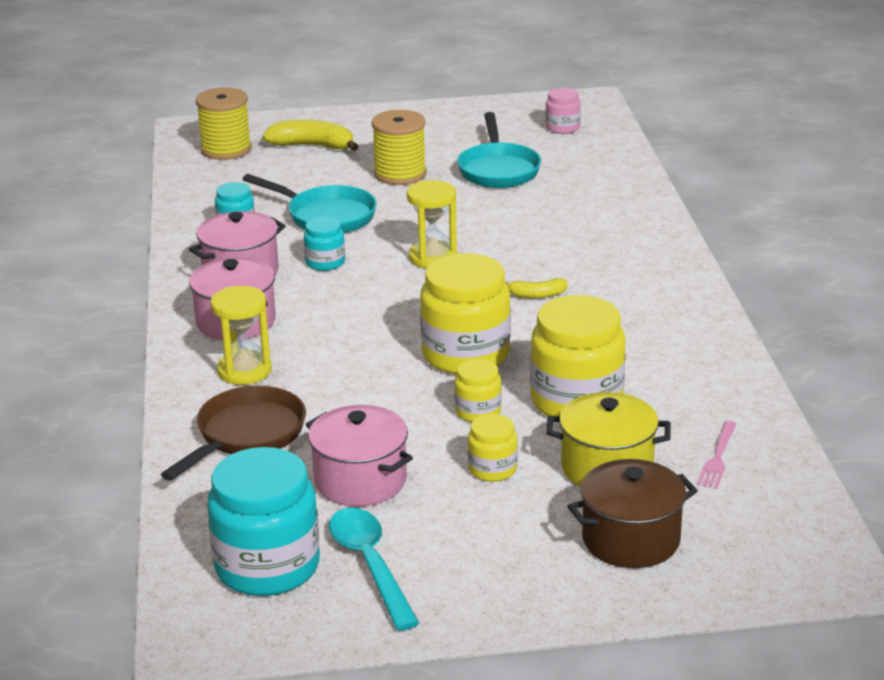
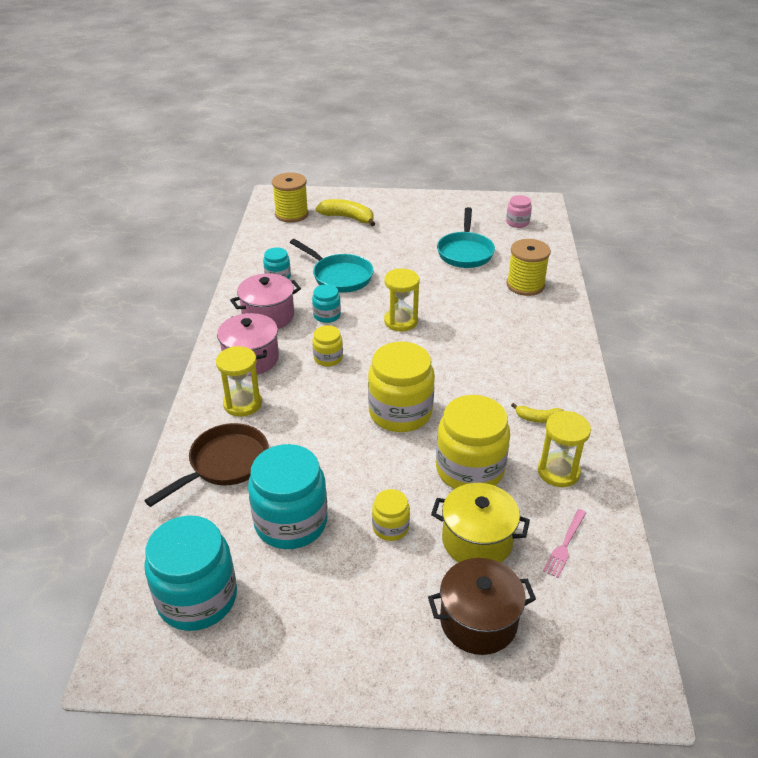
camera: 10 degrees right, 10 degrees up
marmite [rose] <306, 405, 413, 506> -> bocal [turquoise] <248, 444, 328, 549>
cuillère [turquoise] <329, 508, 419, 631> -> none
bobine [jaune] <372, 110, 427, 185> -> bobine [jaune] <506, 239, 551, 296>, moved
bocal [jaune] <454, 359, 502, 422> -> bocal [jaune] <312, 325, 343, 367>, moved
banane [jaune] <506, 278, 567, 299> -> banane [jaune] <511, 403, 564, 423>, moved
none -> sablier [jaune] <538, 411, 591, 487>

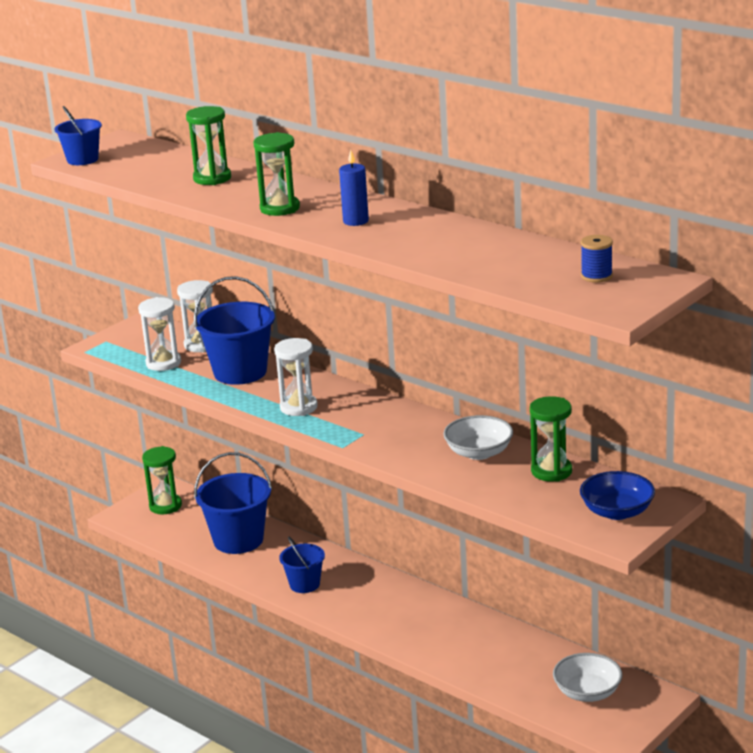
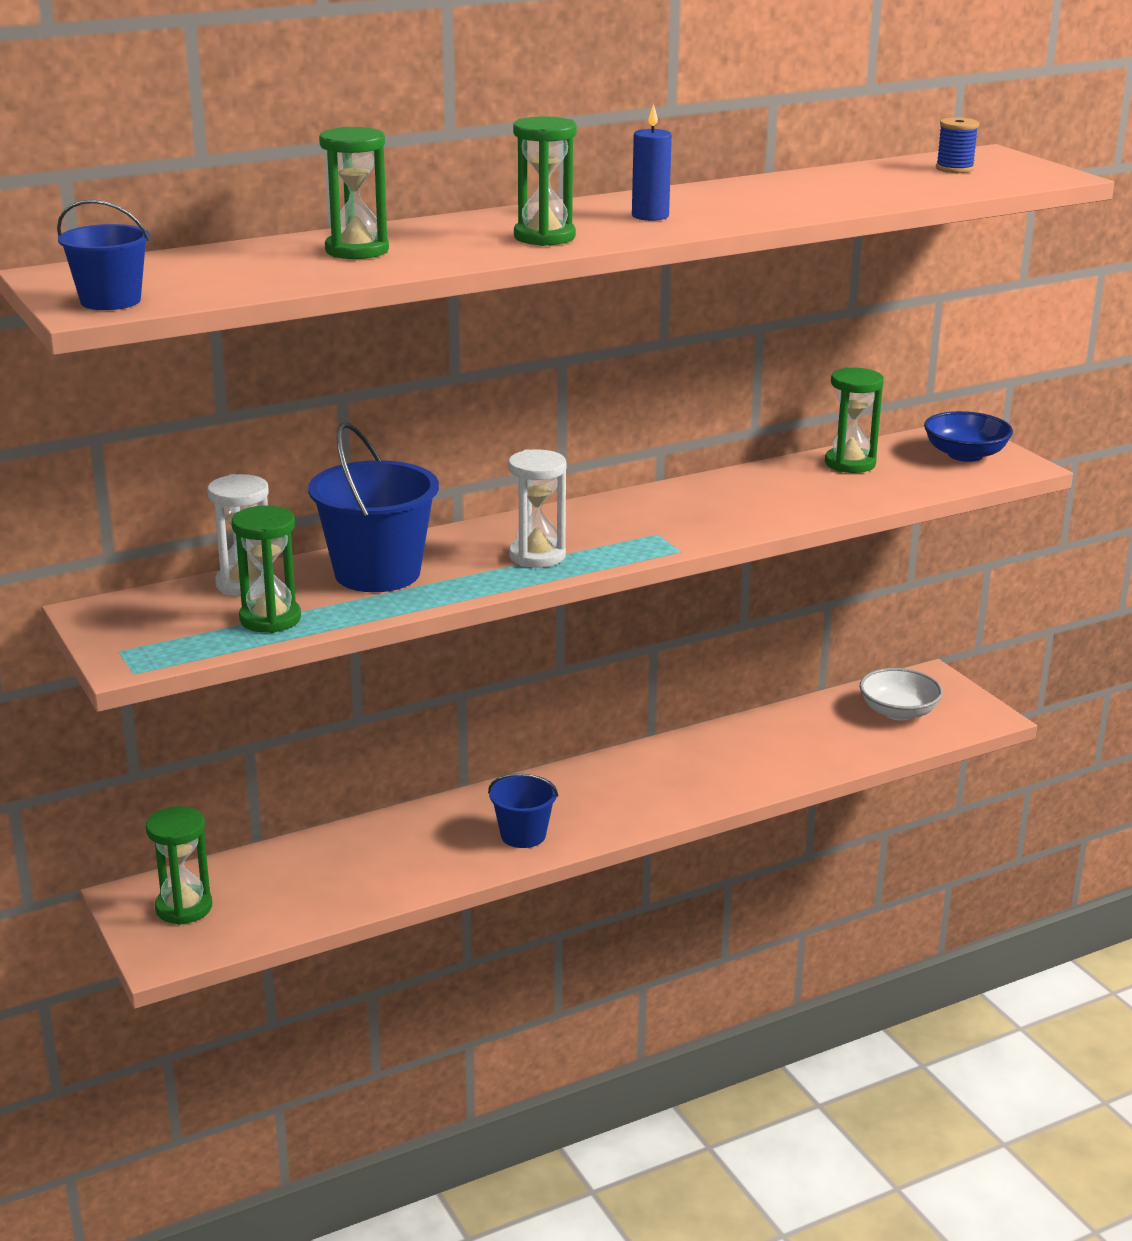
camera: 70 degrees left, 0 degrees up
sablier [blanc] <138, 297, 181, 371> -> sablier [vert] <231, 505, 301, 633>
seau [bleu] <194, 452, 272, 554> -> none
bol [blanc] <443, 415, 513, 460> -> none

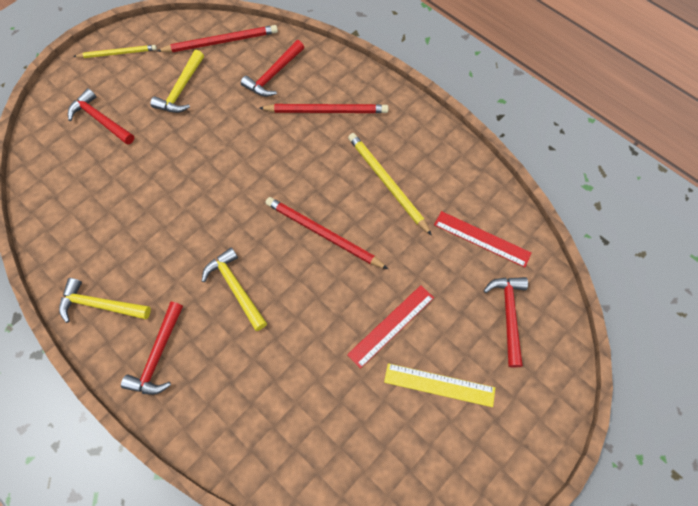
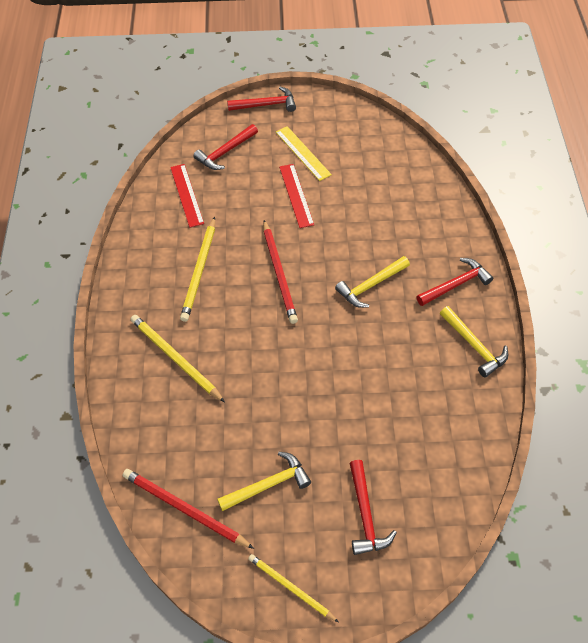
camera: 135 degrees left, 10 degrees down
marteau [jaune] <202, 247, 267, 331> -> marteau [jaune] <335, 256, 410, 308>, 45 degrees clockwise
marteau [rouge] <241, 40, 304, 97> -> marteau [rouge] <227, 86, 296, 112>, moved
crayon [rouge] <259, 104, 388, 113> -> crayon [jaune] <130, 315, 225, 402>
règle [rouge] <347, 285, 434, 369> -> règle [rouge] <279, 164, 314, 228>, 75 degrees clockwise

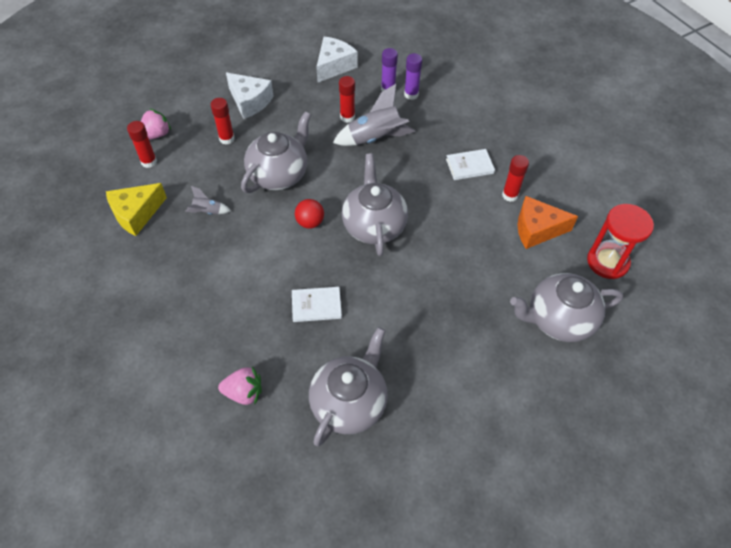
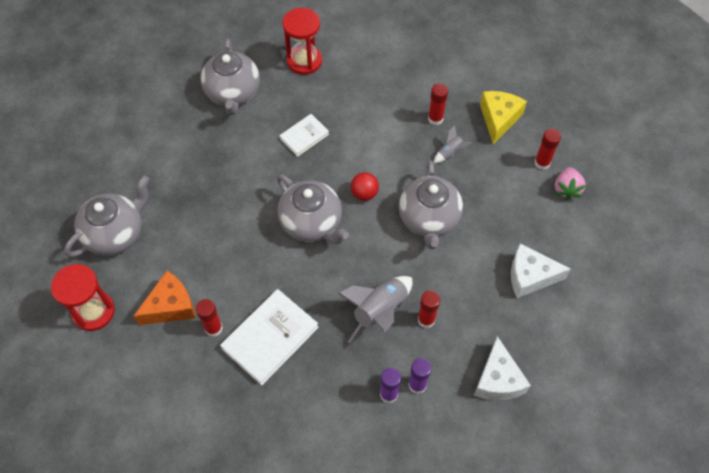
camera: 145 degrees right, 5 degrees up
bâton de colle [rouge] <210, 98, 235, 145> -> bâton de colle [rouge] <428, 83, 448, 125>, moved
fraise [rose] <218, 367, 262, 405> -> sablier [rouge] <283, 8, 322, 75>
livre [blanc] <446, 149, 495, 180> -> livre [blanc] <220, 289, 319, 385>, x1.74

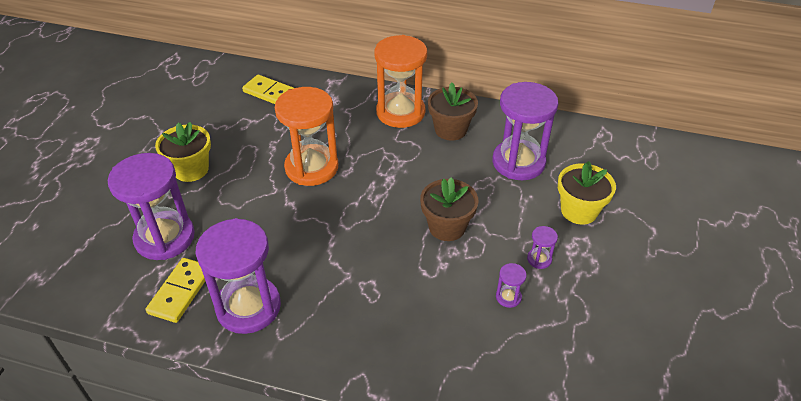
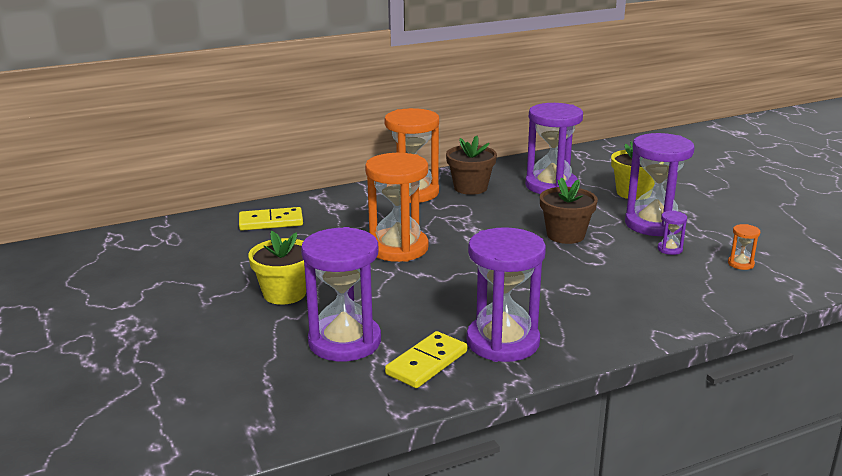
camera: 40 degrees left, 20 degrees down
domino [jaune] <145, 258, 205, 323> -> domino [jaune] <385, 331, 467, 388>, 60 degrees clockwise
sablier [violet] <527, 226, 558, 269> -> sablier [violet] <625, 133, 695, 236>, x2.47
none -> sablier [orange] <728, 224, 760, 270>

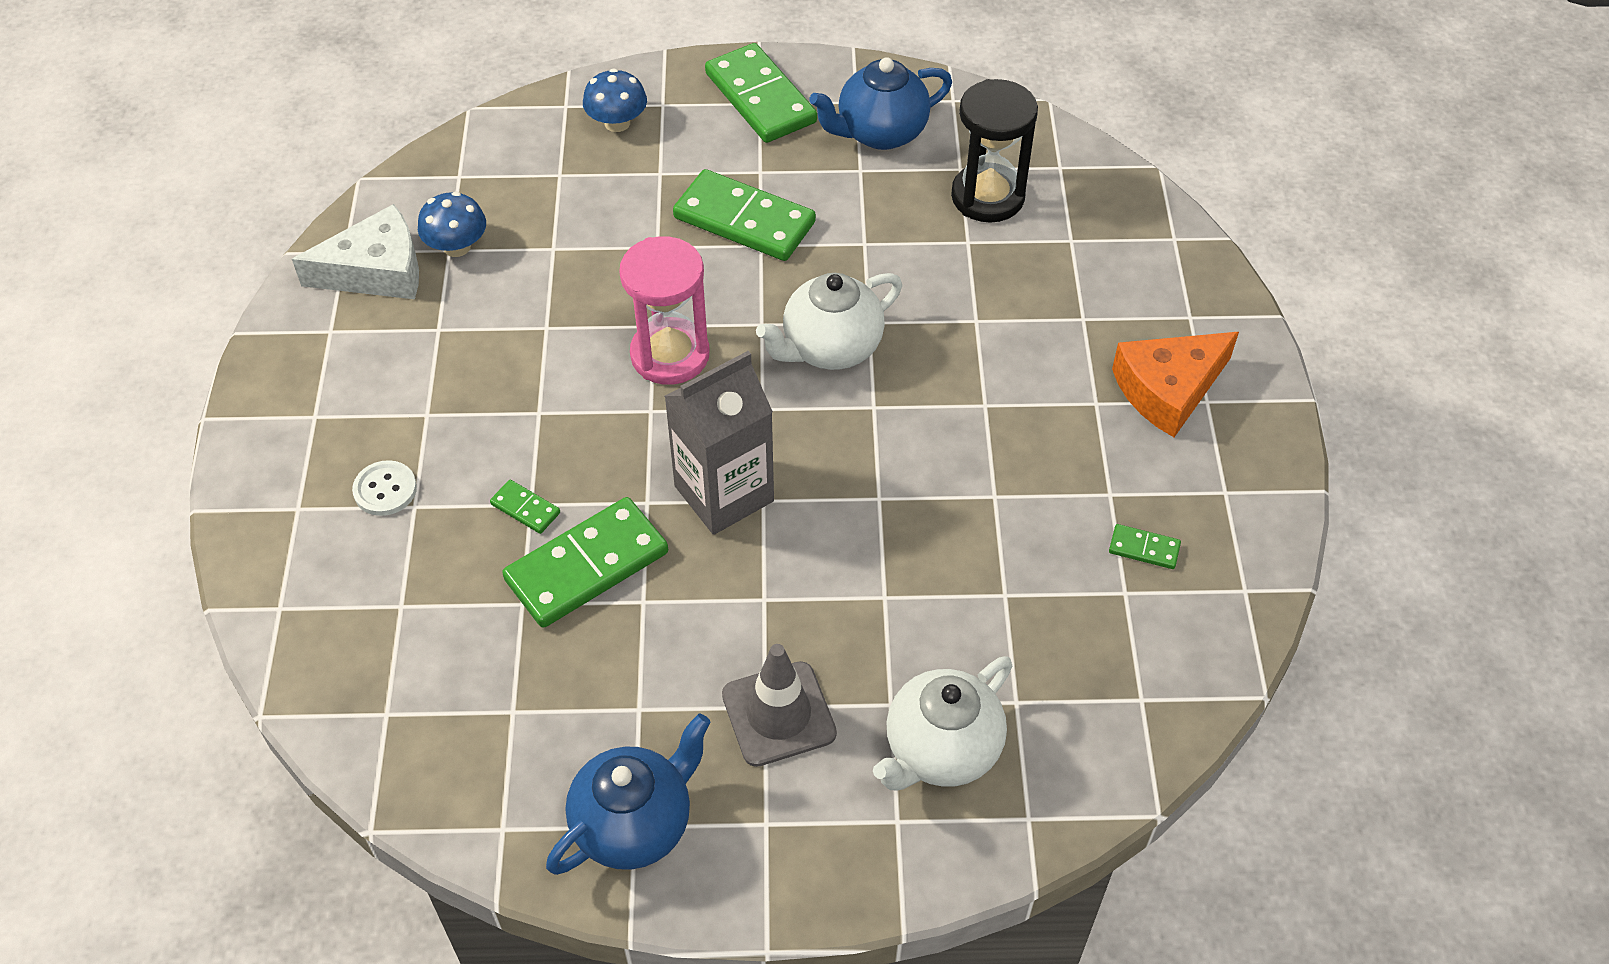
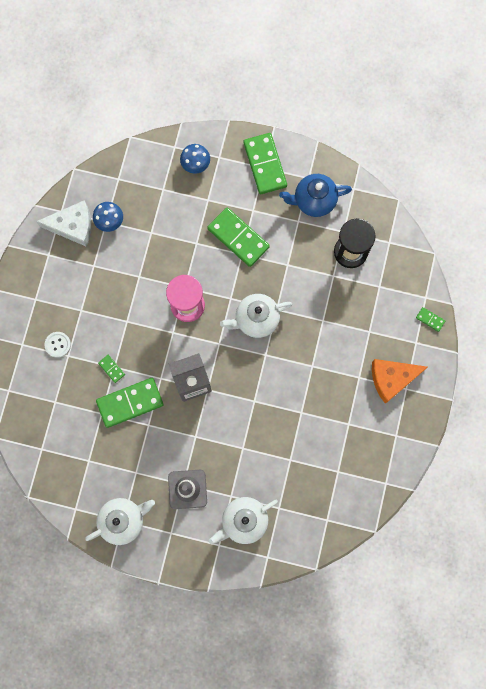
camera: 15 degrees right, 25 degrees up
théière [bleu] <546, 713, 711, 875> -> théière [blanc] <85, 498, 155, 545>
domino [vert] <1109, 524, 1181, 569> -> domino [vert] <416, 307, 445, 332>, moved

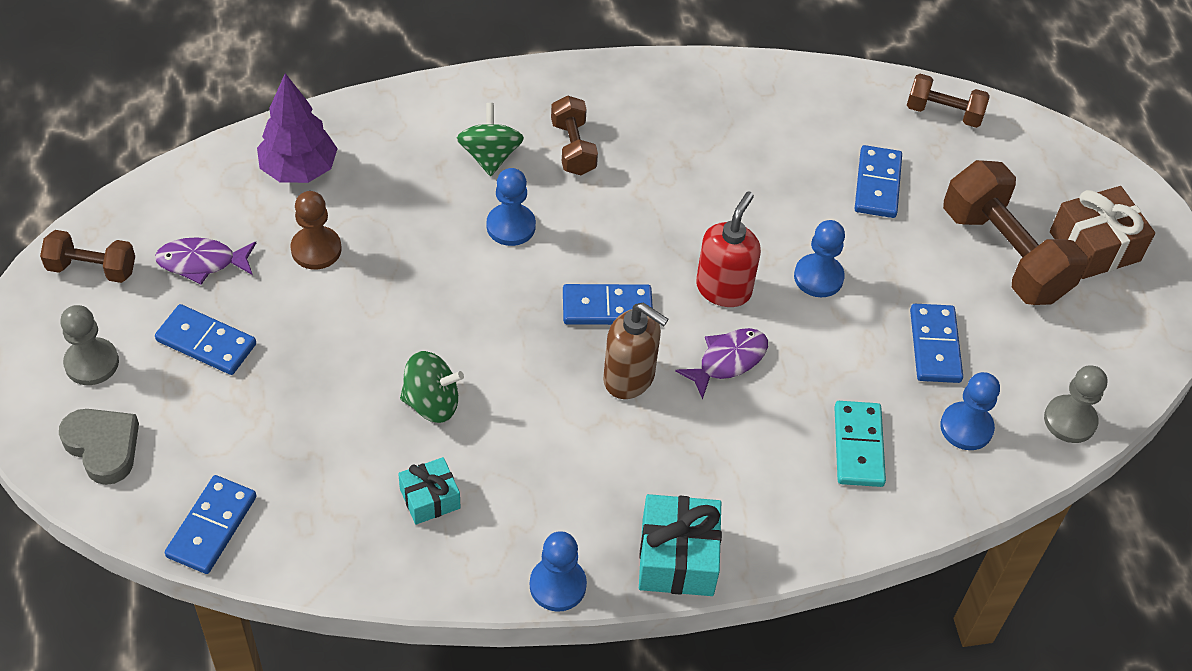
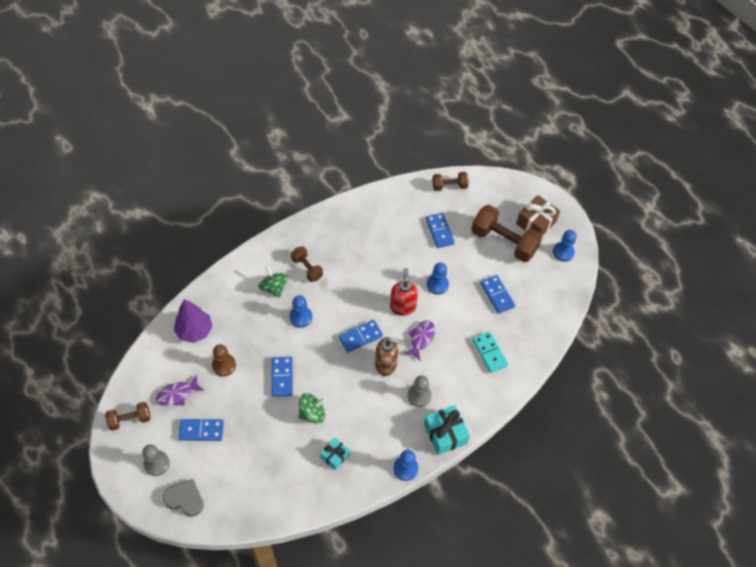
camera: 25 degrees left, 5 degrees up
domino [bleu] <165, 475, 256, 574> -> domino [bleu] <271, 357, 293, 397>, moved
pion [bleu] <940, 372, 1000, 450> -> pion [bleu] <553, 230, 576, 262>, moved
pion [gris] <1044, 365, 1107, 443> -> pion [gris] <407, 376, 431, 407>, moved

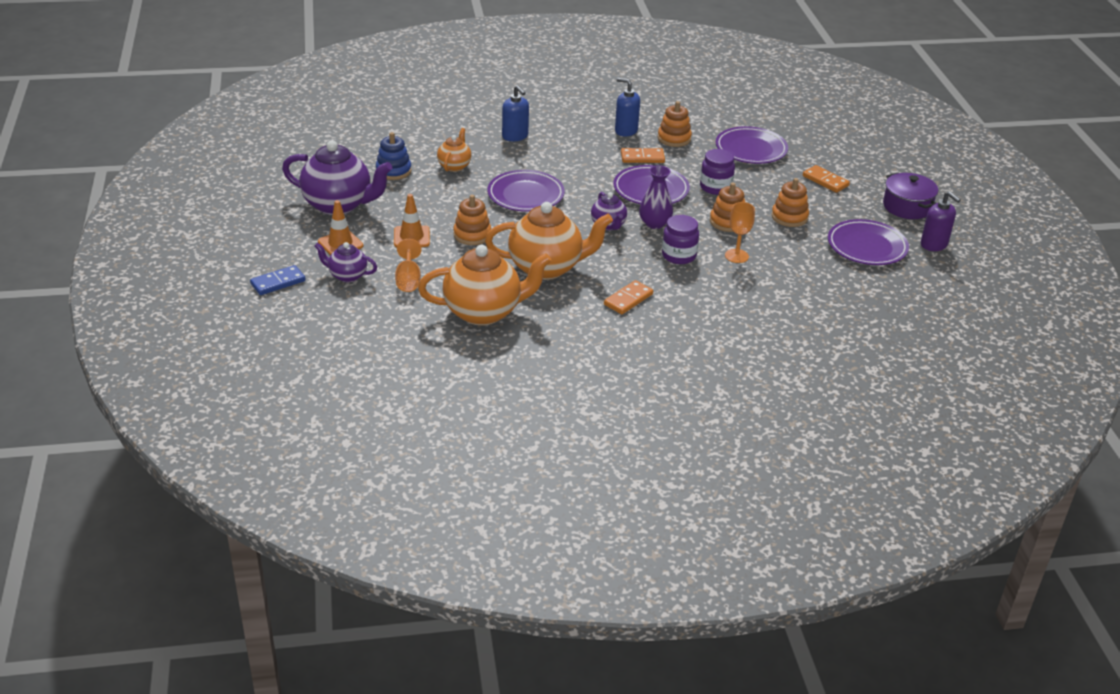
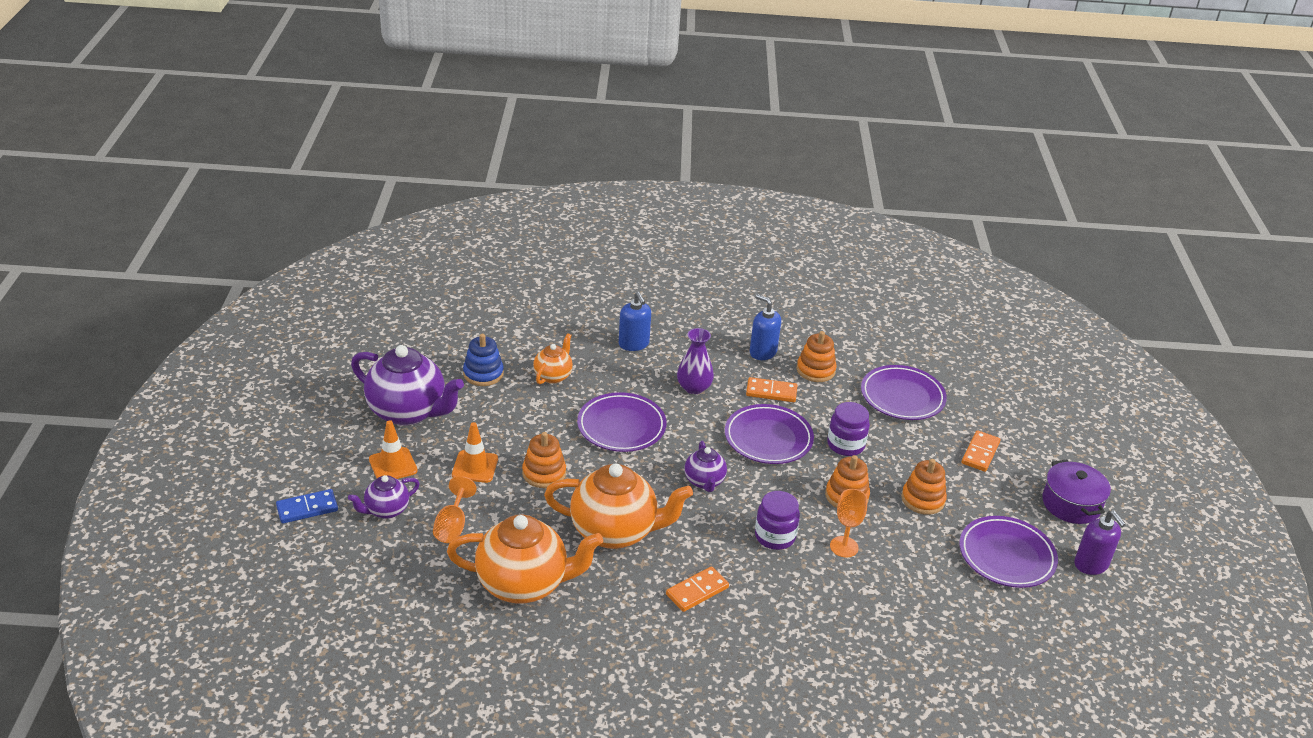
camera: 10 degrees right, 0 degrees up
théière [violet] <314, 242, 377, 282> -> théière [violet] <348, 475, 420, 519>, 60 degrees counterclockwise
vase [violet] <639, 165, 673, 229> -> vase [violet] <677, 328, 714, 394>, moved
domino [orange] <803, 165, 850, 193> -> domino [orange] <961, 430, 1000, 472>, 60 degrees clockwise

